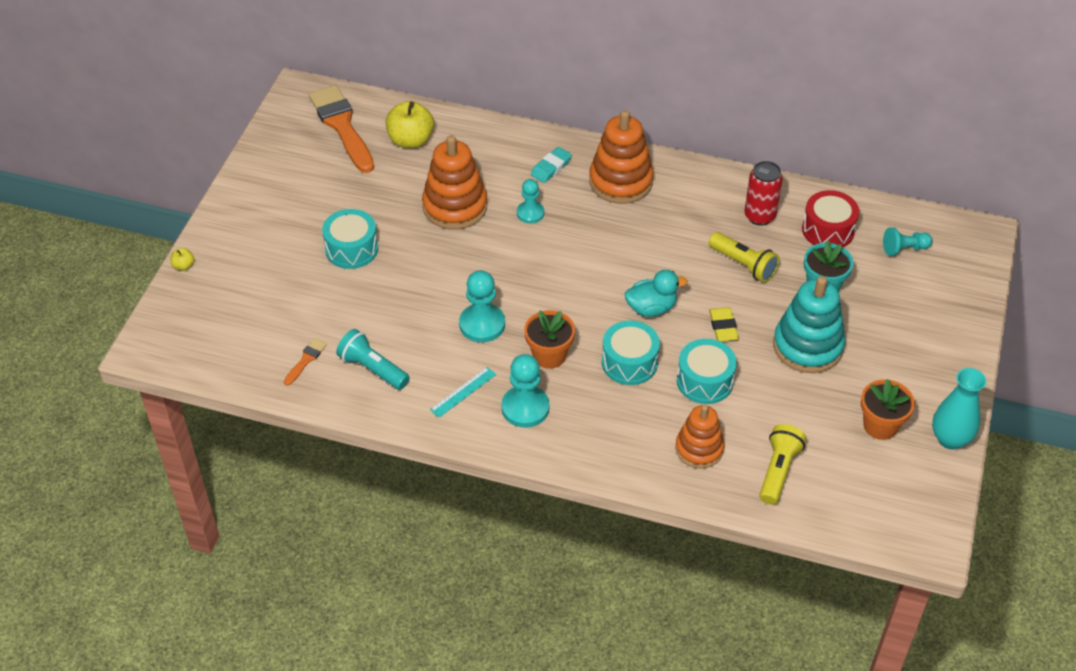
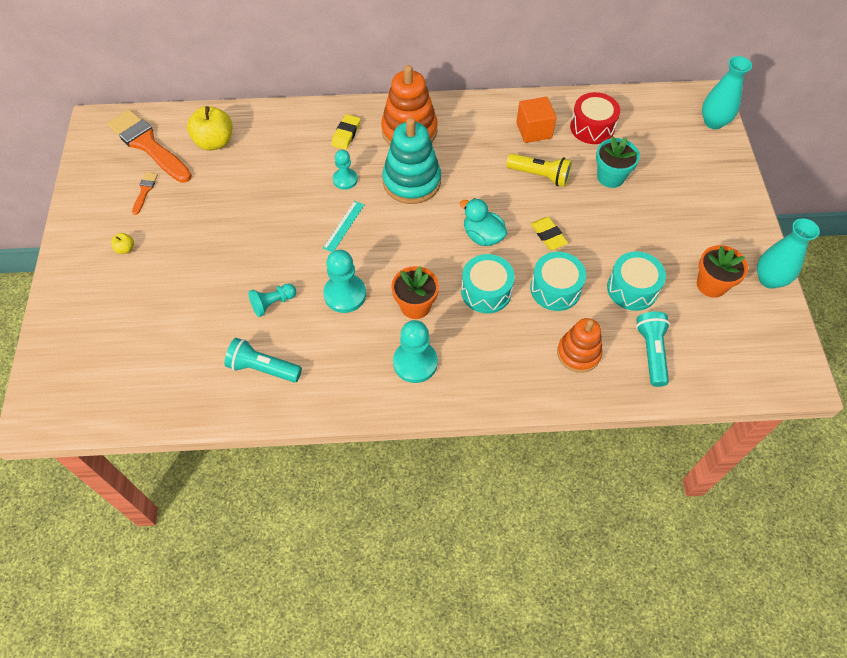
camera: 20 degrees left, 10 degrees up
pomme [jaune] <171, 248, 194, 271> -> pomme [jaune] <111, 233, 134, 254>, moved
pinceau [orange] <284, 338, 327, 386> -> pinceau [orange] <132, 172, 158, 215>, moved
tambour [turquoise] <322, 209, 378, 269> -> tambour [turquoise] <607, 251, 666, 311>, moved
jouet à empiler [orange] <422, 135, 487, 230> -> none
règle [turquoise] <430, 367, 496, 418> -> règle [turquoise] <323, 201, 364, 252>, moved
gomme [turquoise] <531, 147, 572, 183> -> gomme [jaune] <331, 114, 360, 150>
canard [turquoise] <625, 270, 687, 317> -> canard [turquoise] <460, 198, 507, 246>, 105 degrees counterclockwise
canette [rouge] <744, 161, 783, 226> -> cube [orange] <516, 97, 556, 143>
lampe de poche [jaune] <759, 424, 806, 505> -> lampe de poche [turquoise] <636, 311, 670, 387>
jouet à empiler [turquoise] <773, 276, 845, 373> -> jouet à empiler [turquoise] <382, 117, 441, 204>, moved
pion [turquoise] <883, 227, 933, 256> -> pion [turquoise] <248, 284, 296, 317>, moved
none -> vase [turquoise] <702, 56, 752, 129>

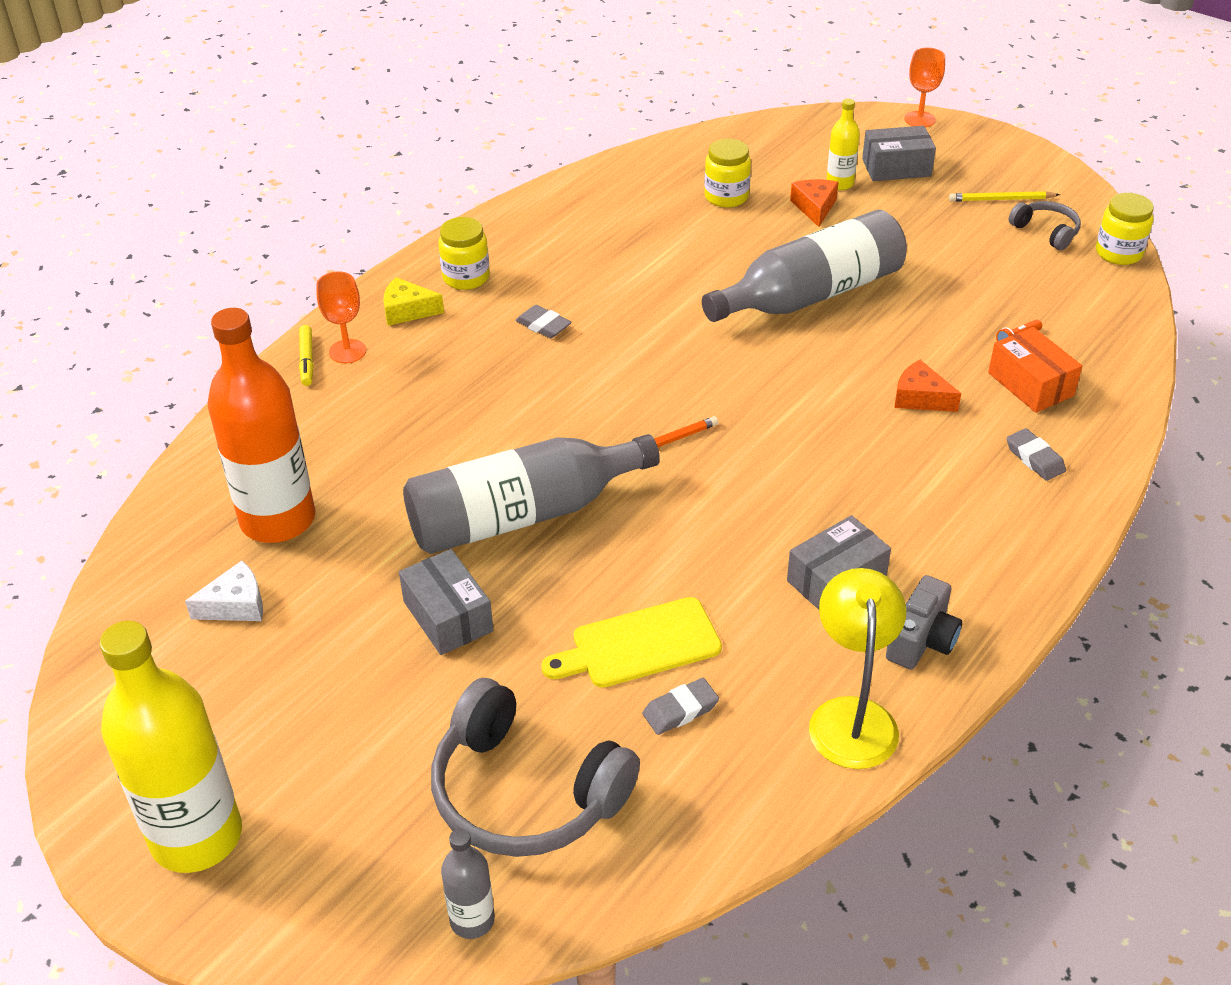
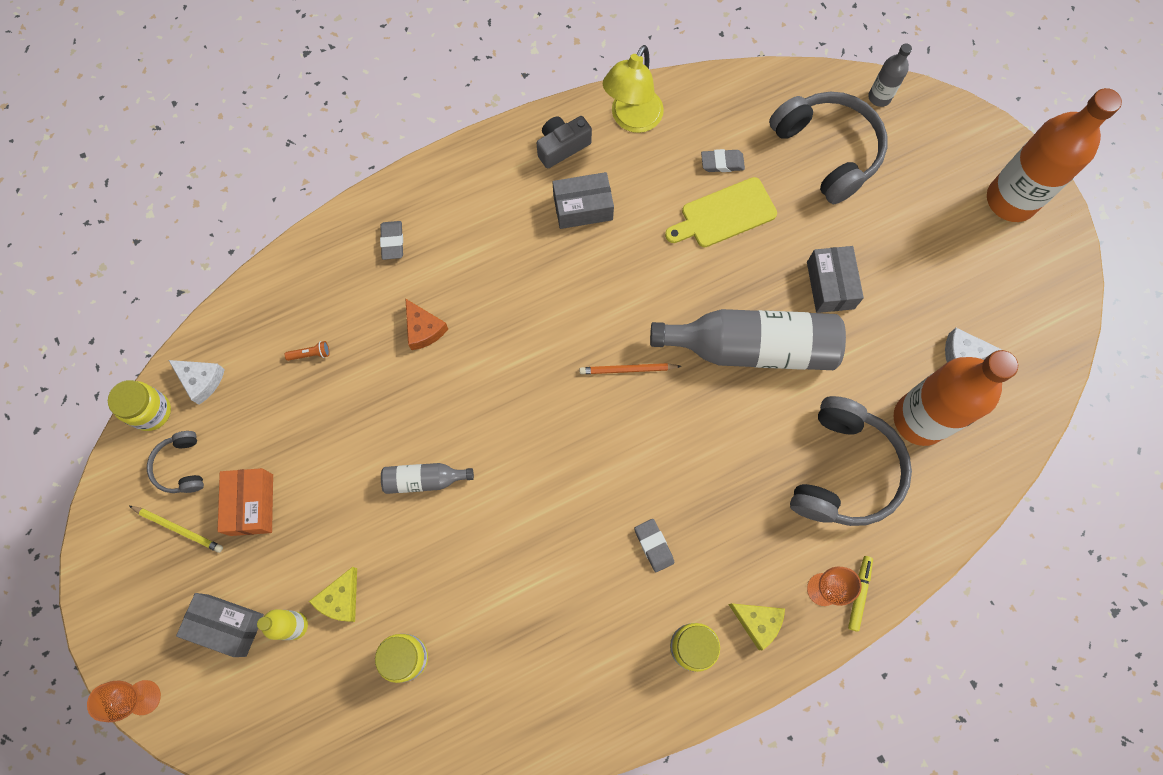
camera: 155 degrees left, 30 degrees up
bouteille [jaune] <100, 621, 242, 873> -> bouteille [orange] <987, 88, 1122, 222>
planche à découper [jaune] <541, 597, 722, 688> -> planche à découper [jaune] <665, 177, 777, 247>, 150 degrees clockwise
bouteille [gris] <702, 210, 907, 322> -> bouteille [gris] <381, 463, 474, 494>, x0.47
fromage [orange] <790, 179, 838, 227> -> fromage [jaune] <309, 567, 357, 622>
boîte [orange] <988, 327, 1082, 413> -> boîte [orange] <218, 468, 273, 536>, moved
none -> fromage [blanc] <169, 360, 225, 405>
none -> casque audio [gris] <790, 396, 912, 526>

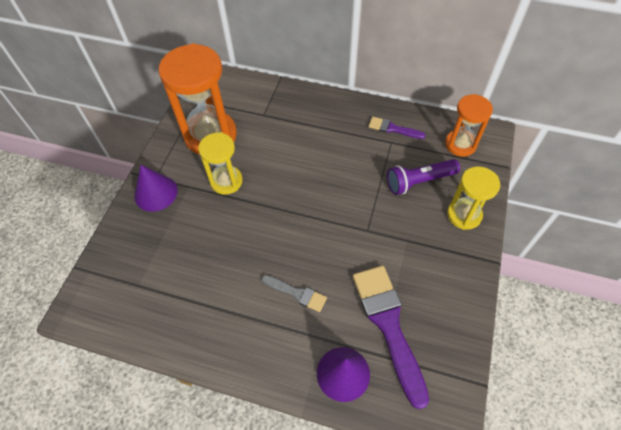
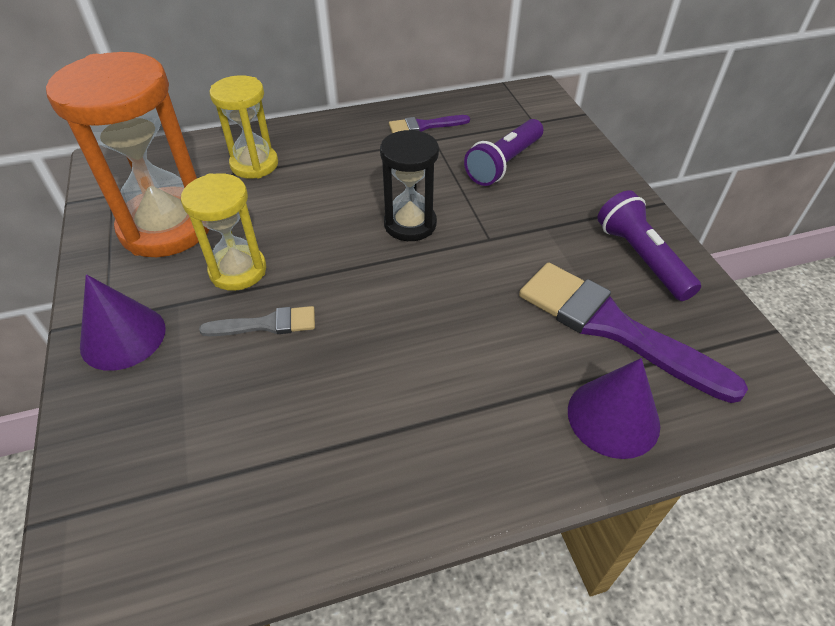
camera: 35 degrees left, 10 degrees down
pinceau [gris] <262, 275, 327, 312> -> pinceau [gris] <199, 306, 315, 336>, moved
sablier [orange] <445, 94, 493, 157> -> none
sablier [jaune] <447, 167, 500, 230> -> sablier [jaune] <210, 75, 278, 179>, moved
none -> sablier [noir] <380, 129, 439, 241>
none -> lampe de poche [violet] <598, 191, 701, 301>

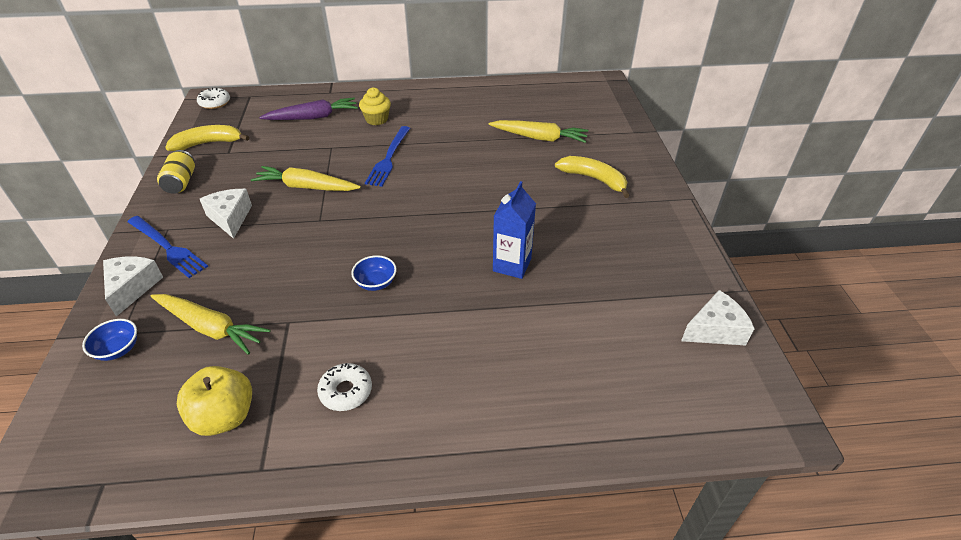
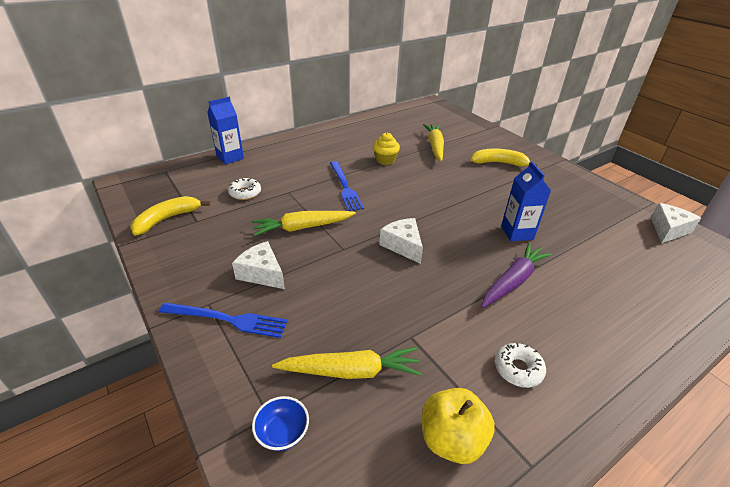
camera: 30 degrees left, 5 degrees down
fromage [blanc] <103, 256, 163, 317> -> fromage [blanc] <379, 218, 423, 264>, moved
canette [jaune] <157, 150, 195, 194> -> none
beignet [blanc] <197, 88, 230, 109> -> beignet [blanc] <228, 178, 261, 200>, moved
carotte [violet] <259, 97, 358, 120> -> carotte [violet] <481, 242, 552, 308>, moved
bol [bleu] <351, 255, 397, 291> -> none
muffin [jaune] <359, 87, 391, 125> -> muffin [jaune] <373, 132, 400, 165>, moved
carotte [jaune] <489, 120, 588, 143> -> carotte [jaune] <423, 124, 444, 161>, 75 degrees counterclockwise
none -> brique de lait [bleu] <207, 97, 244, 165>

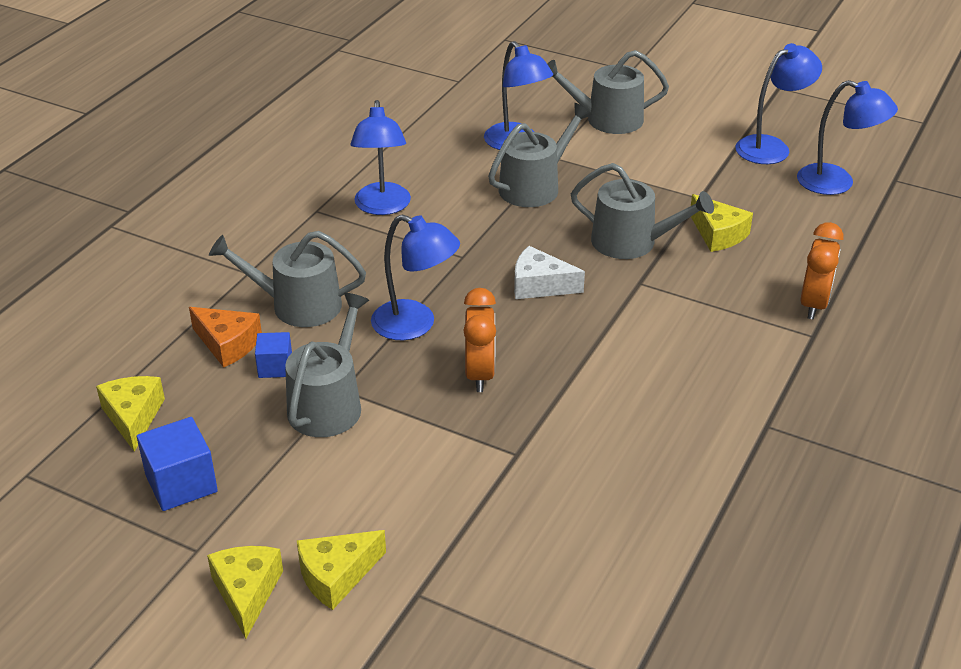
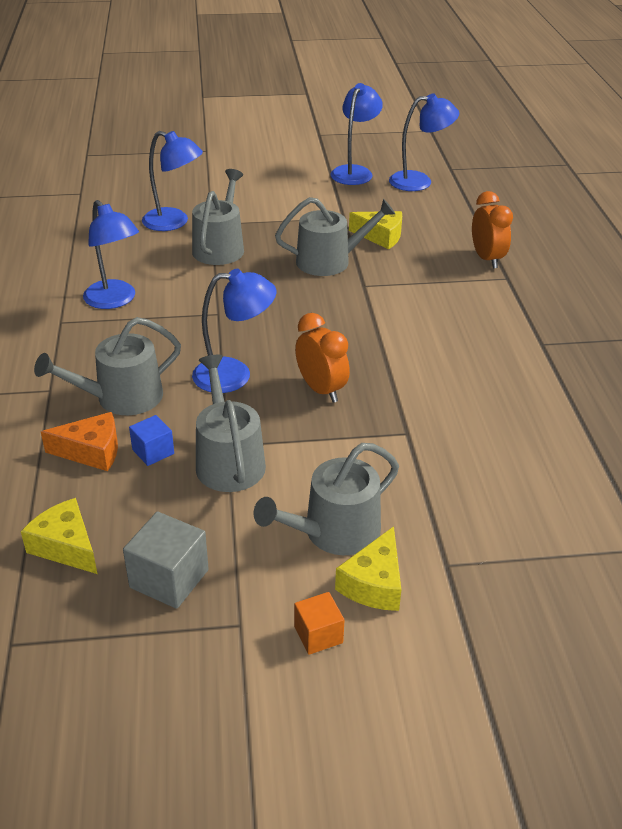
camera: 35 degrees left, 0 degrees up
cube [bleu] <137, 417, 218, 511> -> cube [gris] <123, 512, 209, 609>
fromage [jaune] <207, 546, 283, 639> -> cube [orange] <294, 592, 344, 655>
fromage [blanc] <514, 246, 585, 299> -> none
arrosoir [gris] <548, 50, 669, 134> -> arrosoir [gris] <254, 443, 399, 555>, moved

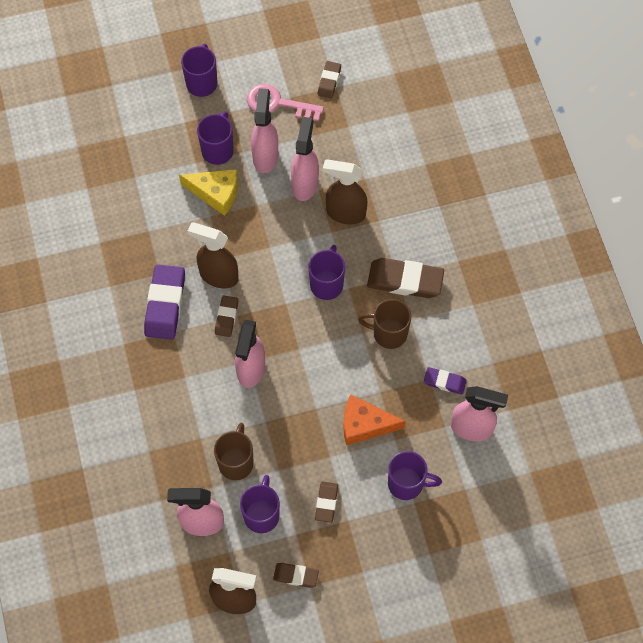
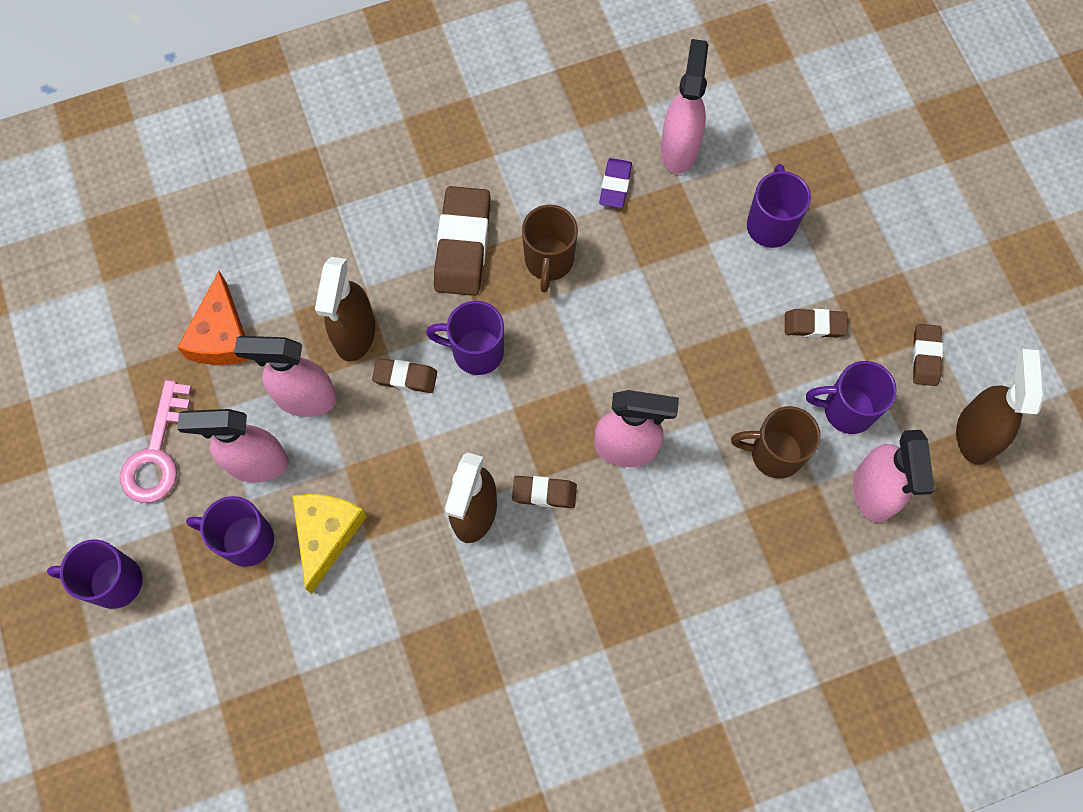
camera: 95 degrees left, 5 degrees up
gomme [violet] <144, 264, 185, 340> -> none
gomme [marron] <318, 61, 341, 98> -> gomme [marron] <372, 358, 437, 393>, moved
fromage [orange] <343, 394, 406, 445> -> fromage [orange] <177, 271, 250, 365>, moved

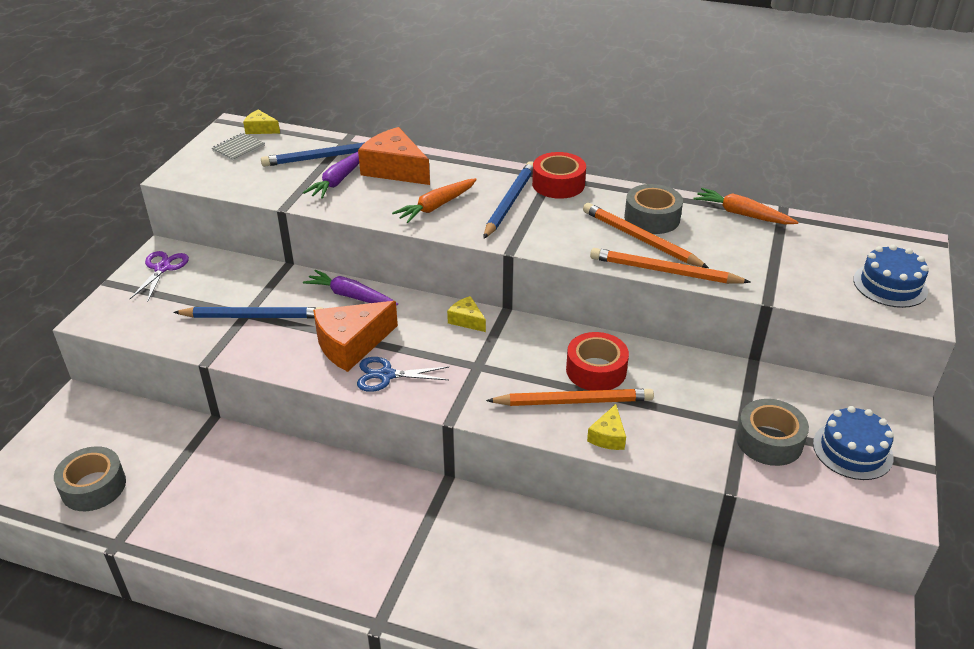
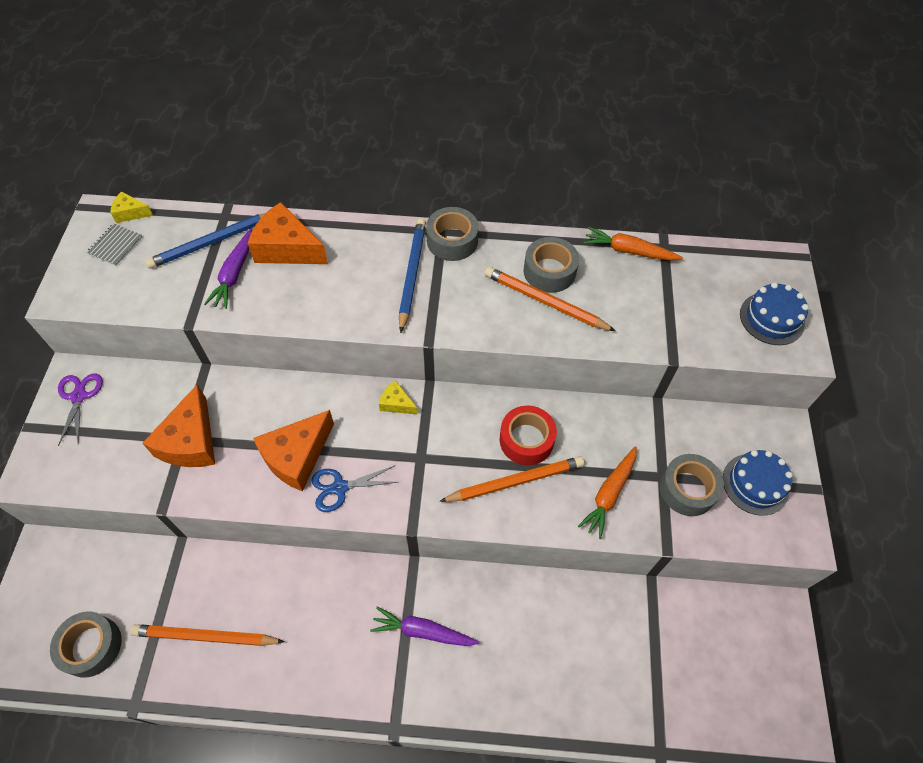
camera: 15 degrees left, 20 degrees up
crayon [bleu] <173, 307, 324, 318> -> fromage [orange] <142, 384, 215, 467>
carotte [violet] <303, 270, 398, 305> -> carotte [violet] <370, 607, 479, 646>, moved
carotte [orange] <392, 178, 477, 223> -> carotte [orange] <578, 446, 637, 539>, moved
ruban adhésif [rouge] <532, 152, 586, 199> -> ruban adhésif [gris] <426, 207, 479, 261>
fromage [jaune] <587, 404, 626, 450> -> none
crayon [orange] <590, 248, 751, 284> -> crayon [orange] <130, 624, 285, 646>, moved

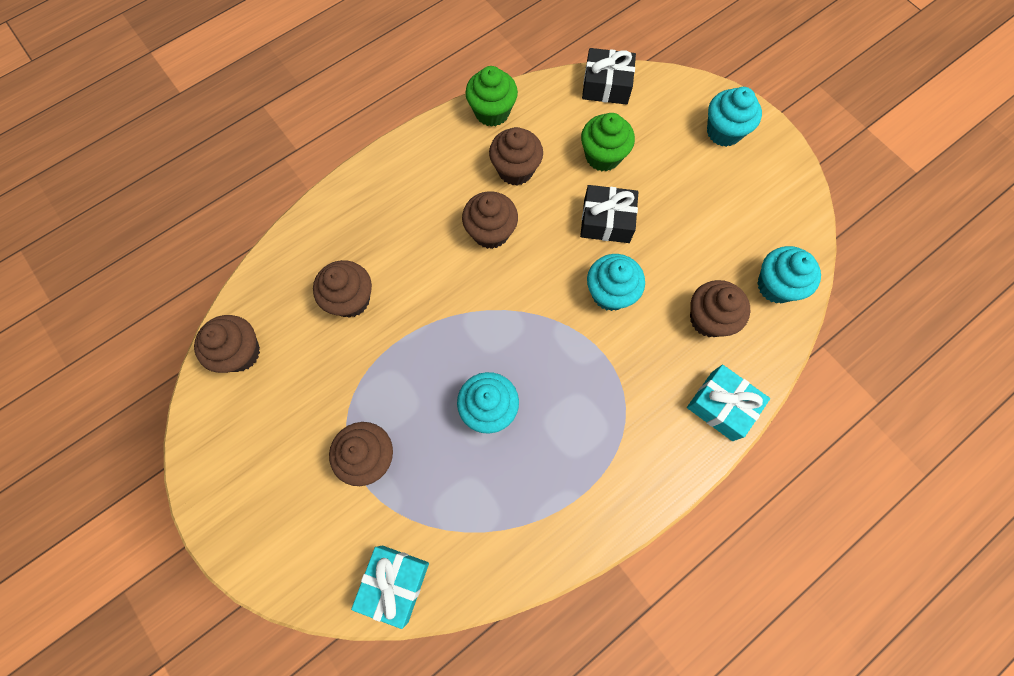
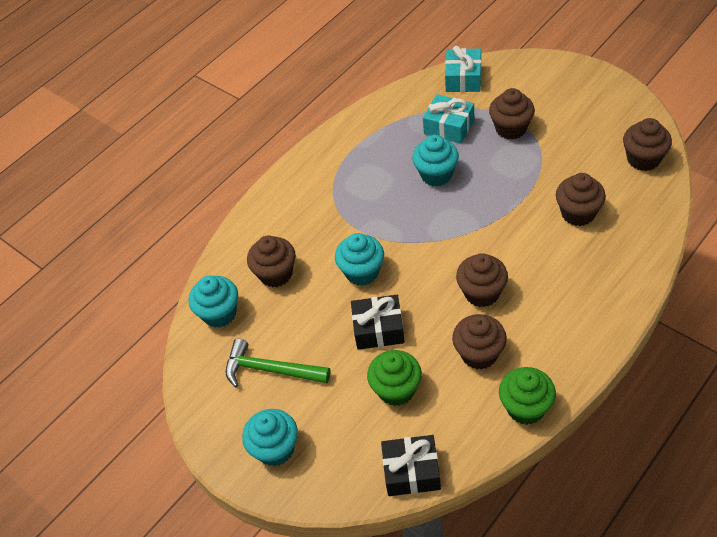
camera: 175 degrees right, 20 degrees down
cadeau [turquoise] <687, 365, 770, 441> -> cadeau [turquoise] <423, 94, 474, 144>, moved
none -> marteau [vert] <226, 338, 331, 387>

